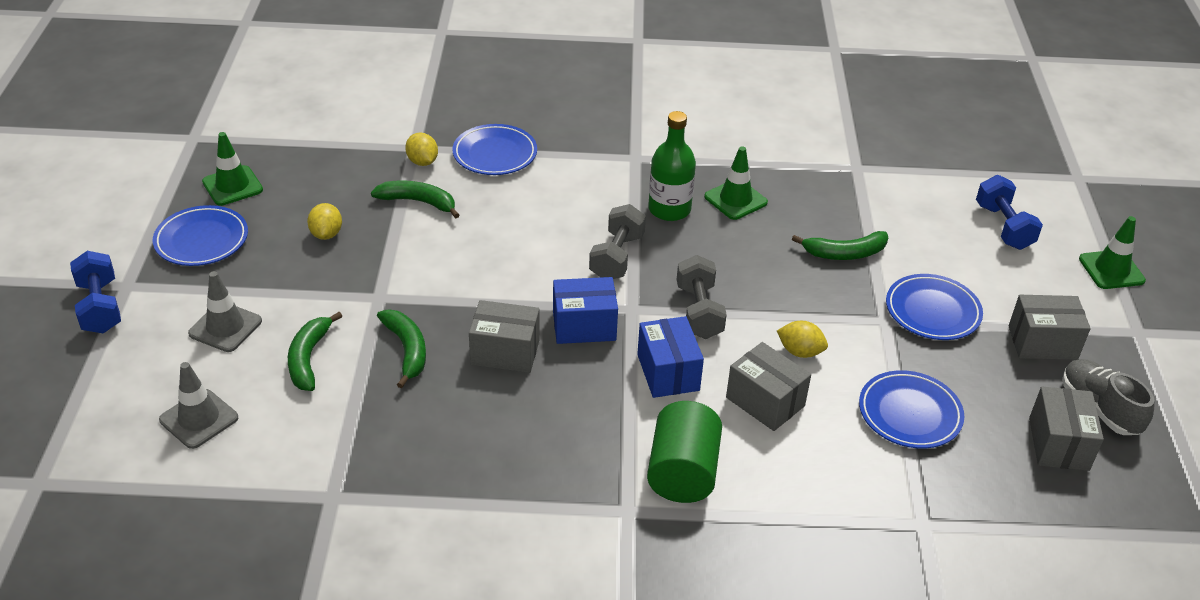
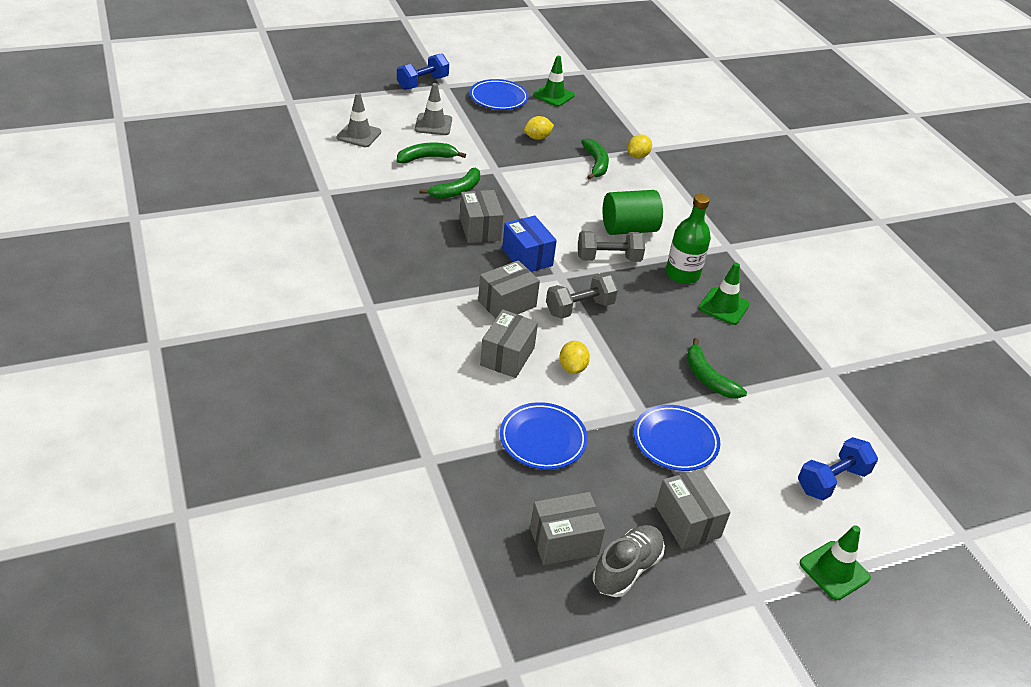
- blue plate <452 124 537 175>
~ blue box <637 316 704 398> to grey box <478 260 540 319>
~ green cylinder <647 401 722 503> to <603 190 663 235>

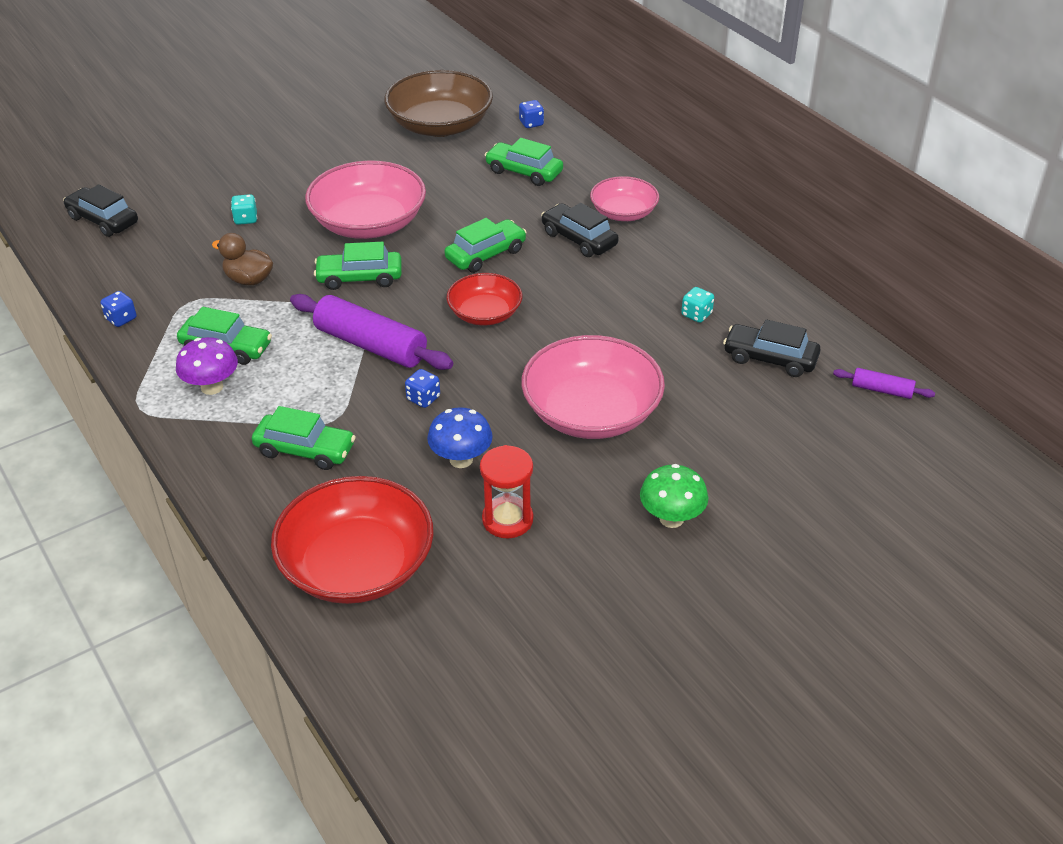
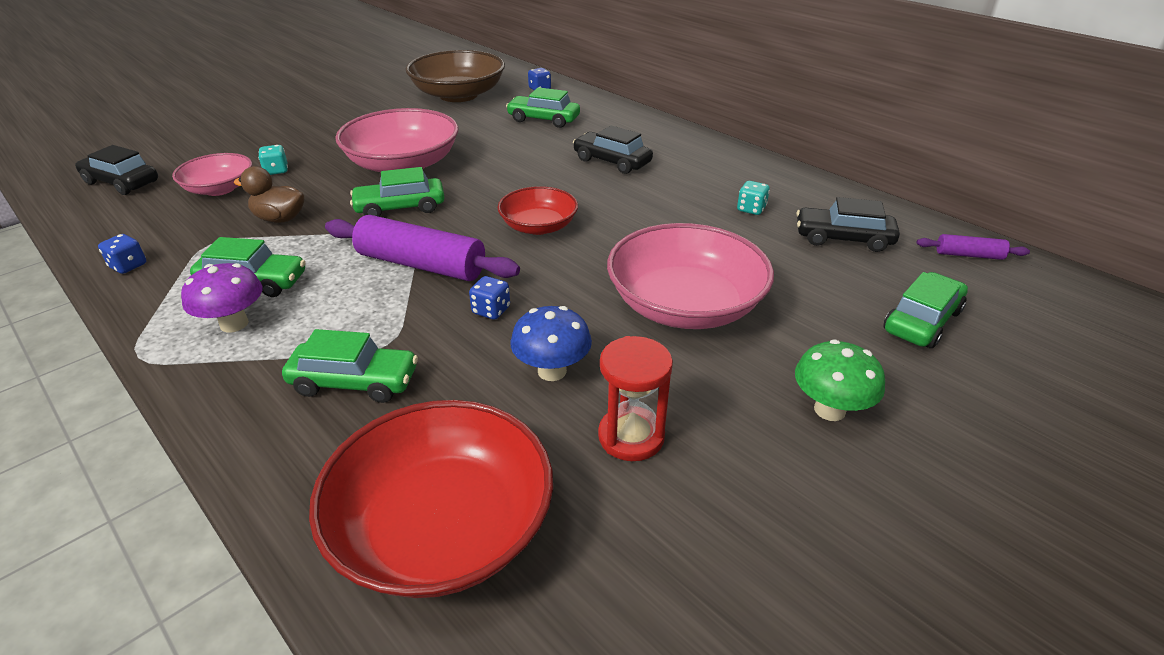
~ green car <444 218 527 273> to <883 272 968 348>
~ pink bowl <590 176 659 221> to <172 153 252 196>

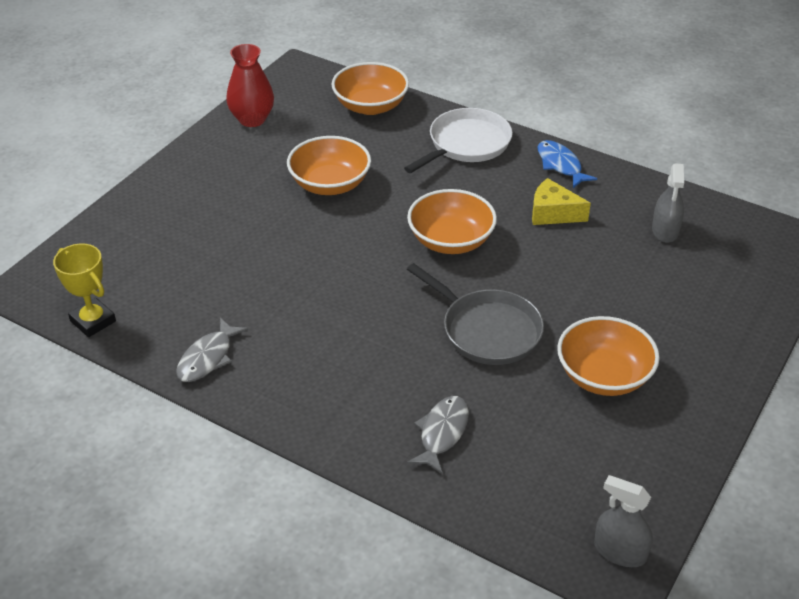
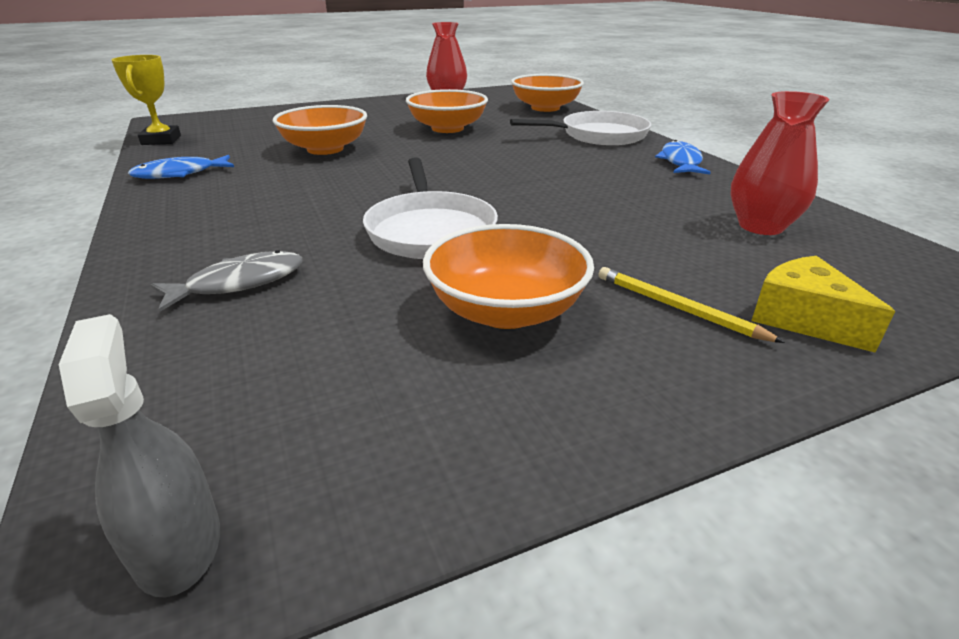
~ grey fish <176 317 248 382> to blue fish <128 155 234 179>
~ orange bowl <407 189 497 254> to <273 105 367 155>
~ grey pan <407 263 544 365> to white pan <363 157 498 259>
~ yellow cheese <532 178 591 225> to <751 256 895 353>
~ grey spray bottle <652 163 684 243> to red vase <730 91 829 235>
+ yellow pencil <599 267 785 343>

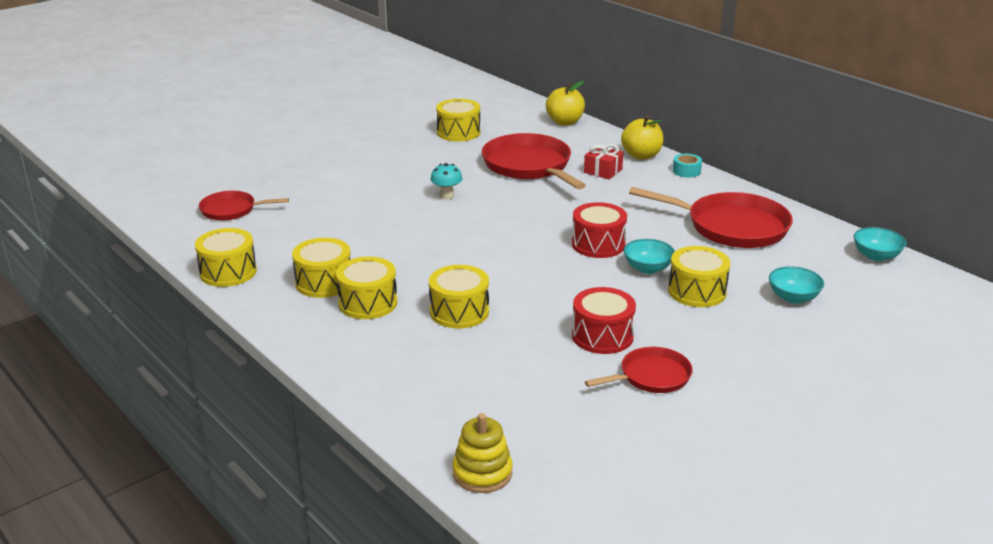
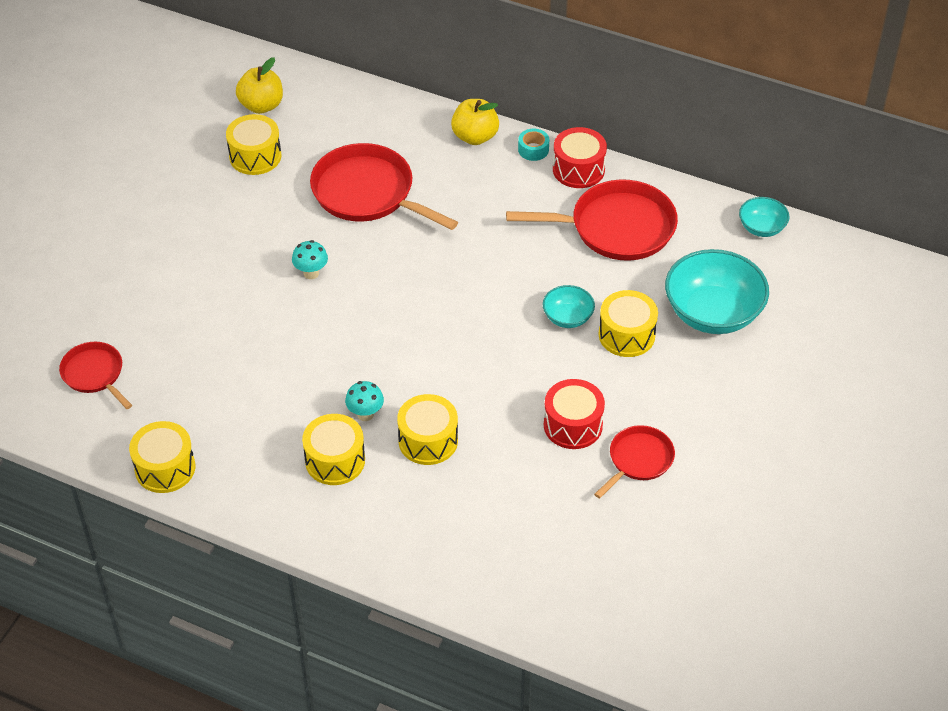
~ red pan <199 191 289 220> = <59 342 132 409> 75 degrees clockwise
- yellow drum <292 238 350 298>
- yellow stacking toy <452 413 513 493>
~ yellow apple <546 81 585 126> to <236 57 283 114>
~ red drum <572 202 627 258> to <553 127 607 188>
- red gift <584 144 623 179>
~ turquoise bowl <769 266 824 304> = <665 249 769 334> x1.97
+ turquoise mushroom <345 381 384 421>

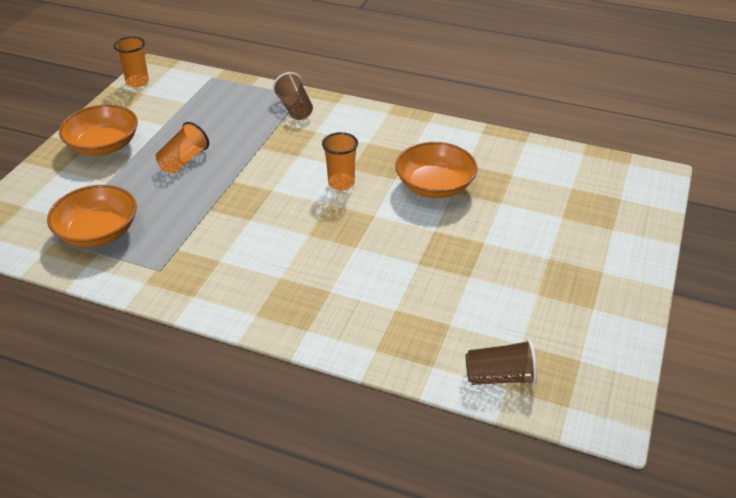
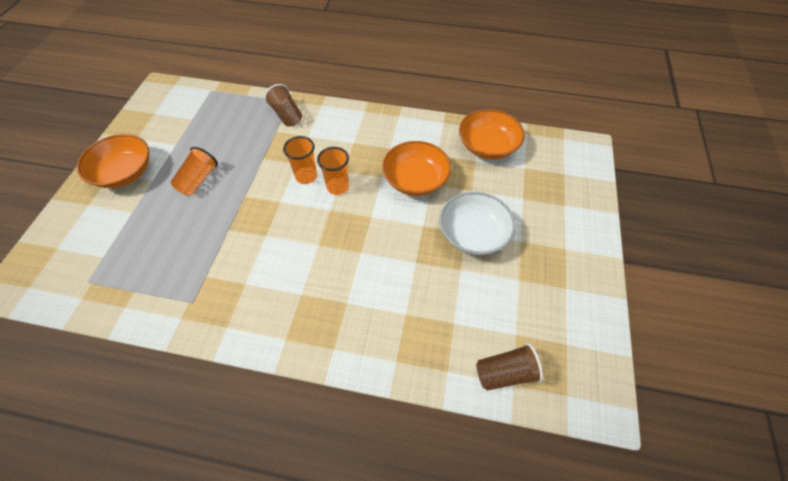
~ orange bowl <47 185 137 247> to <459 109 525 159>
~ orange cup <114 36 149 87> to <283 136 317 184>
+ white bowl <440 192 515 255>

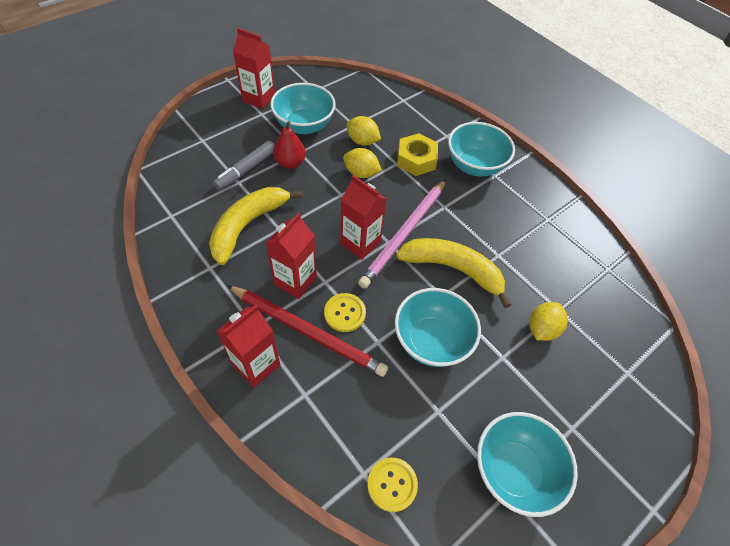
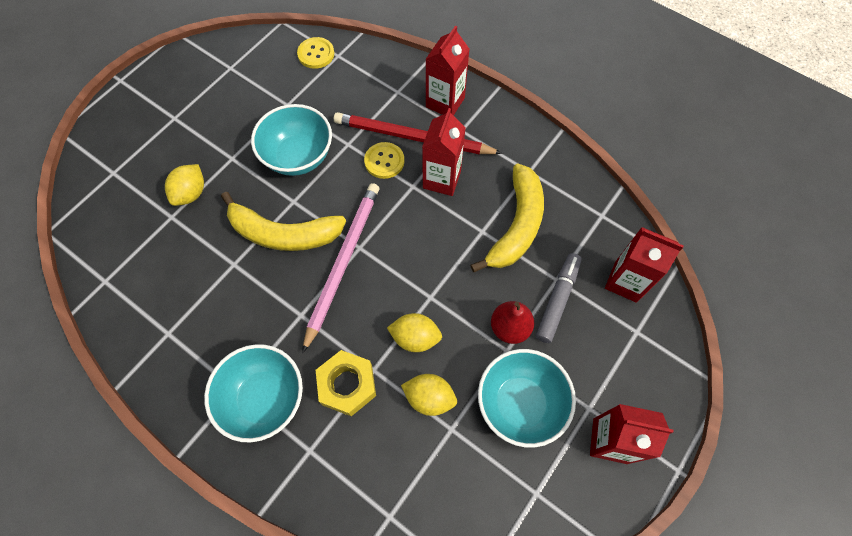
~ red carton <340 175 387 260> to <605 227 684 303>
- turquoise bowl <477 412 578 517>

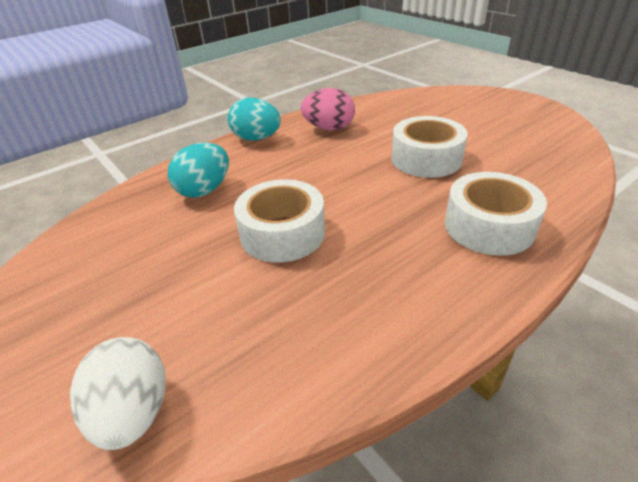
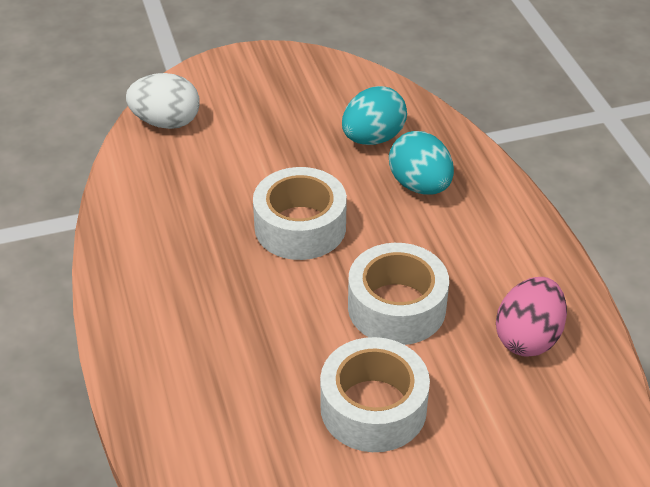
~ turquoise egg <228 98 281 141> to <342 86 407 145>
~ white tape <445 172 547 256> to <348 243 449 345>

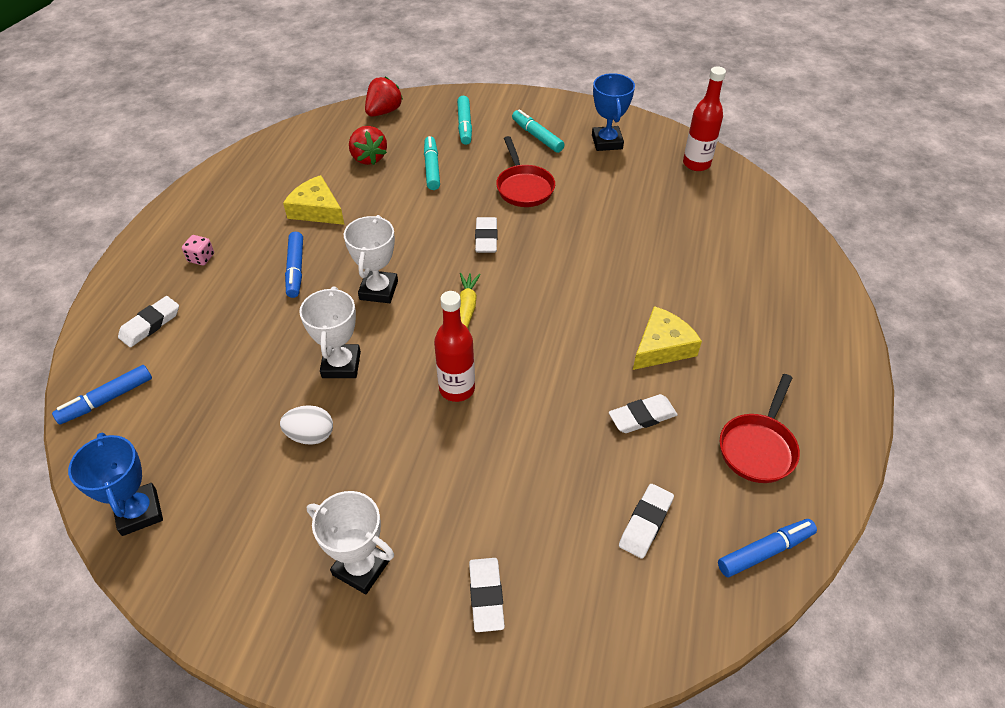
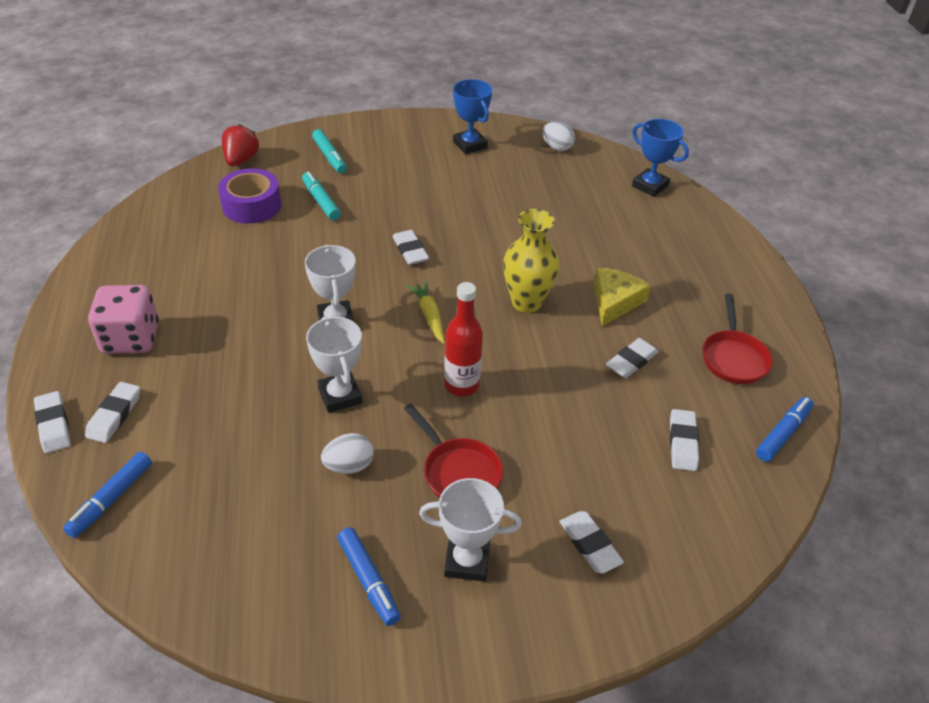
~ blue trophy <68 433 163 536> to <632 119 689 197>
~ pink dice <182 235 214 265> = <88 285 159 354> x2.22
- yellow cheese <283 175 344 225>
~ blue marker <285 232 303 298> to <337 527 401 626>
~ red strawberry <349 126 387 165> to purple tape <218 168 281 224>
~ red pan <496 136 555 207> to <404 404 503 498>
- turquoise marker <512 109 565 153>
~ red bottle <683 66 726 171> to white egg <542 122 575 151>
+ white eraser <34 391 71 453>
+ yellow vase <503 209 559 313>

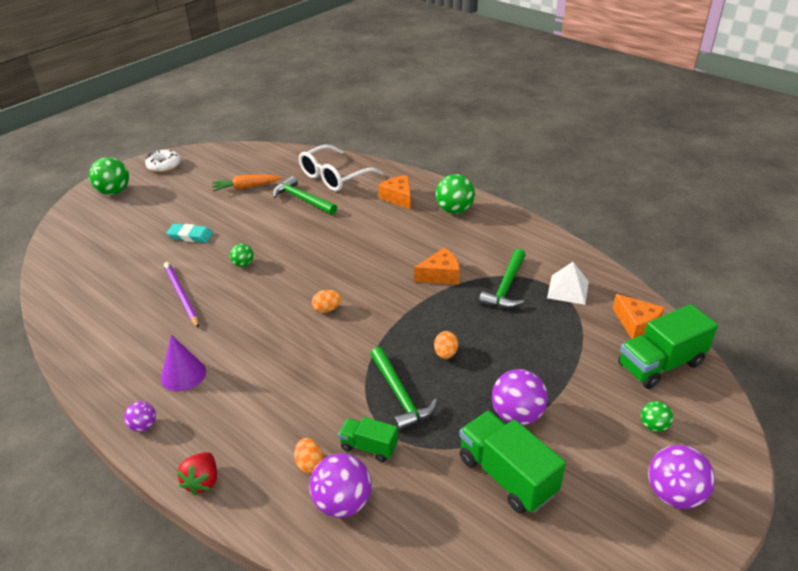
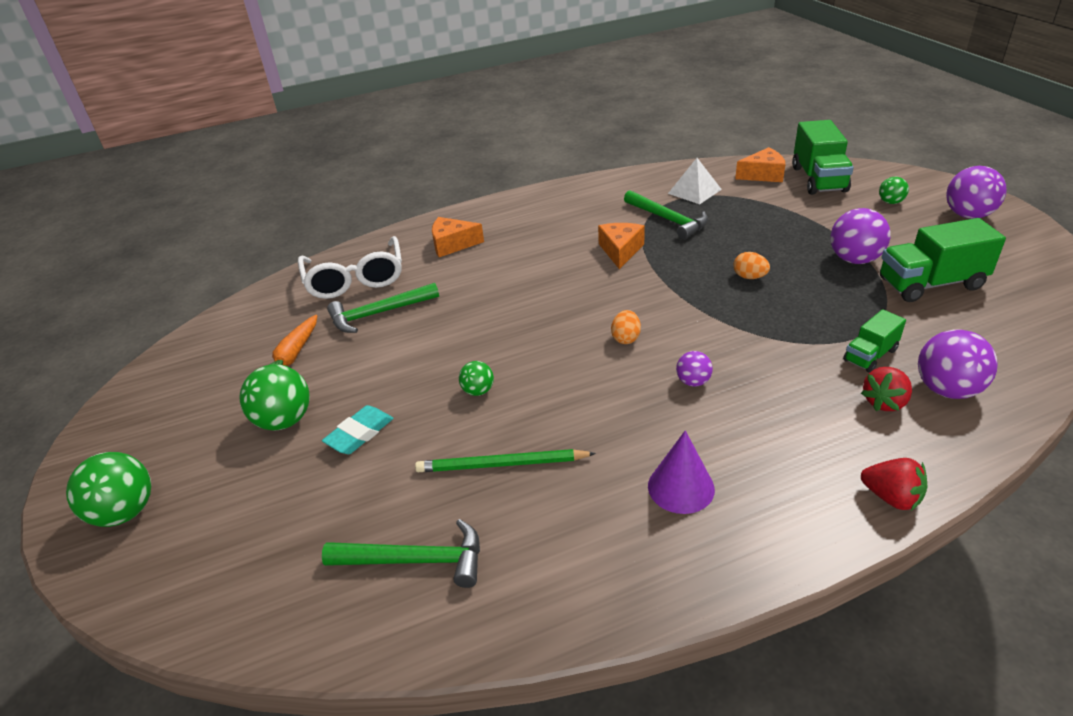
~ purple ball <124 401 156 432> to <676 351 713 387>
- white donut <145 150 181 172>
~ purple pencil <164 262 199 328> to green pencil <415 449 596 472>
~ orange egg <294 438 324 474> to red strawberry <861 367 912 411>
~ green hammer <370 347 438 431> to <322 519 480 588>
~ green ball <436 174 475 214> to <240 364 310 431>

